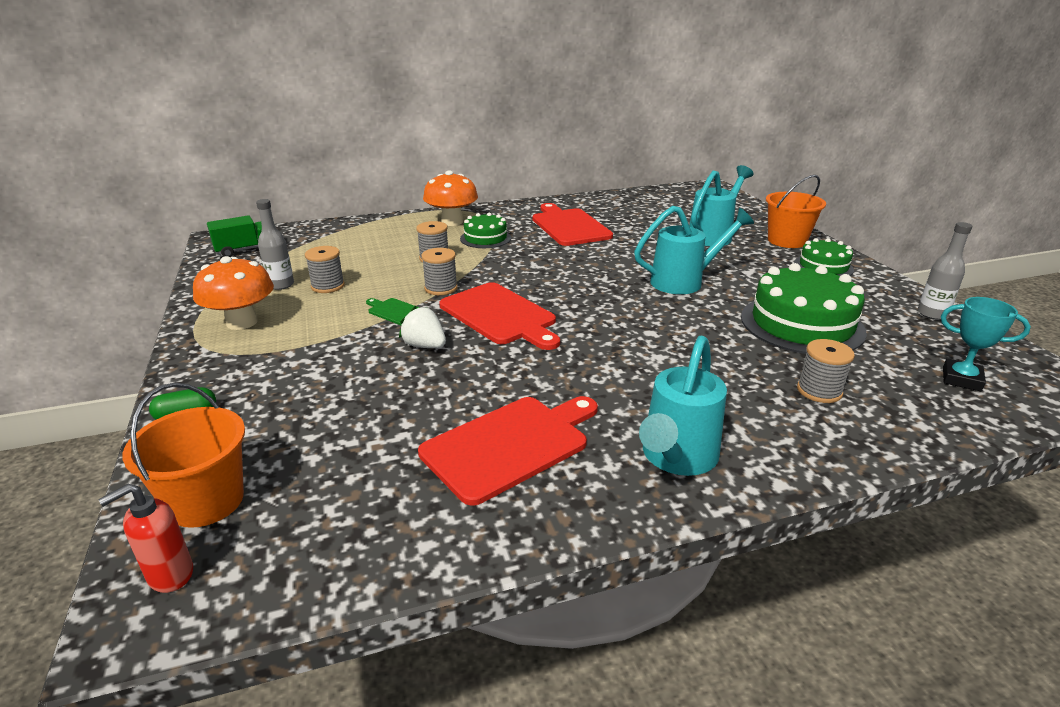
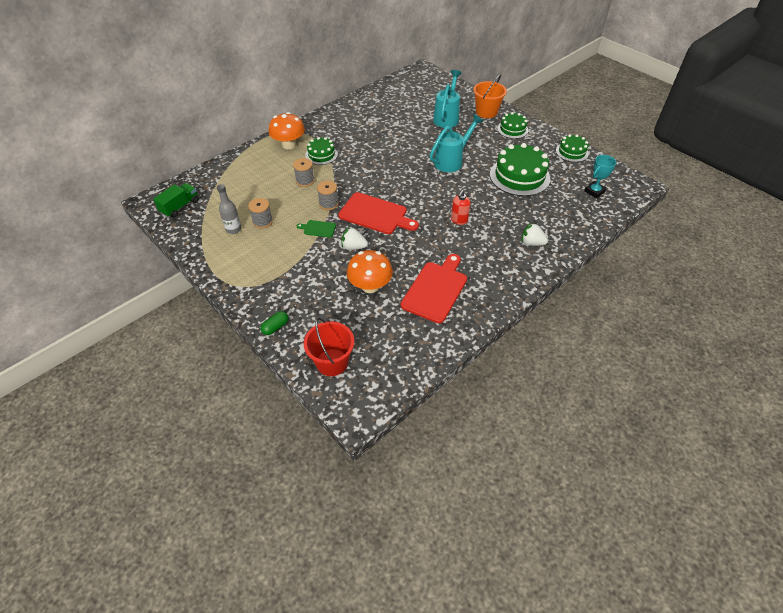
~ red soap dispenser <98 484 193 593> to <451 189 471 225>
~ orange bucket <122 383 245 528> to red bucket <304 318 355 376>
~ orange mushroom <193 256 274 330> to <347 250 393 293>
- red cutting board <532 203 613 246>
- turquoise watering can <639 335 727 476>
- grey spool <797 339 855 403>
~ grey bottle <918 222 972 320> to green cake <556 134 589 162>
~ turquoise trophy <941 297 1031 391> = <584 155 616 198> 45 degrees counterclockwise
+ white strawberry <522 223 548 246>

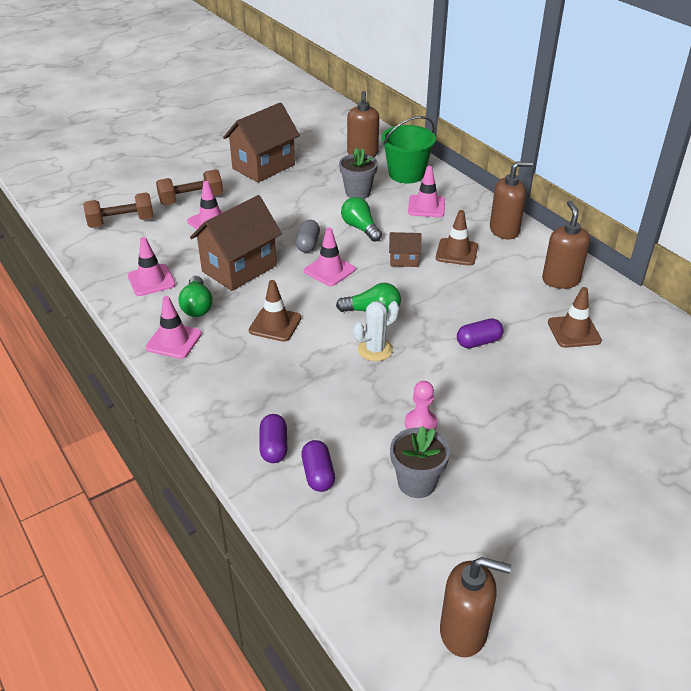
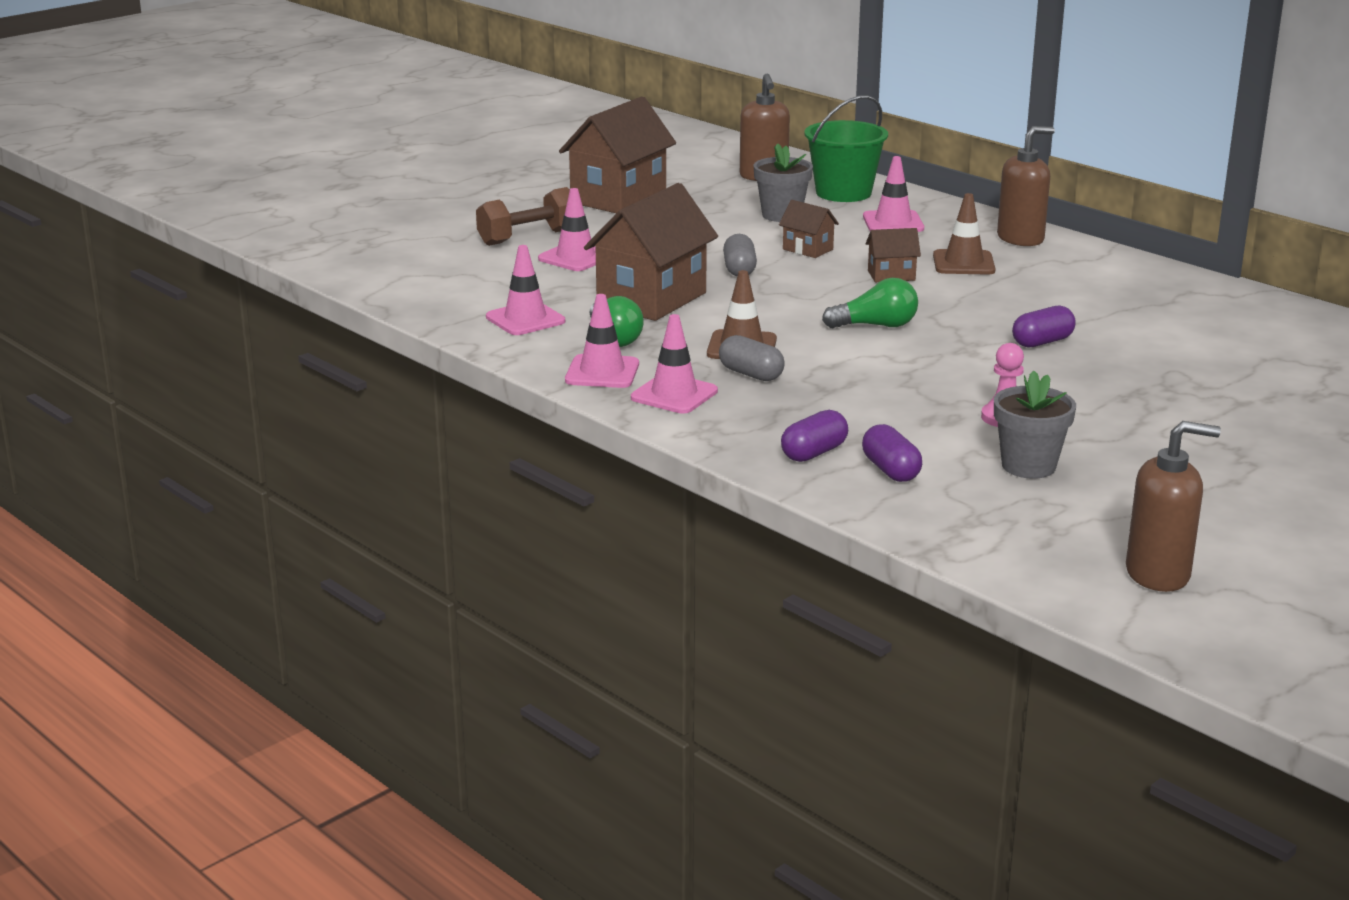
- brown dumbbell <83 193 154 228>
~ purple capsule <259 414 287 463> = <781 410 848 462> 60 degrees clockwise
~ pink traffic cone <304 227 356 286> to <631 314 718 414>
~ green light bulb <341 197 382 242> to brown house <779 200 839 258>
- white cactus <353 301 399 361>
- brown soap dispenser <542 201 590 289>
- brown traffic cone <548 287 602 348>
+ grey capsule <719 335 785 381>

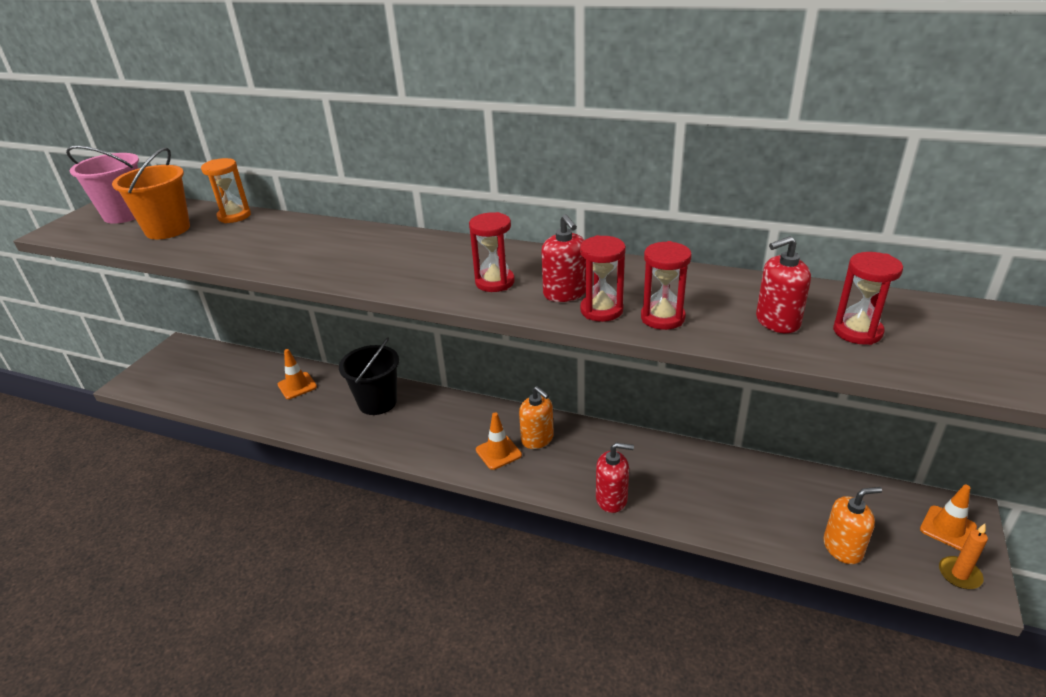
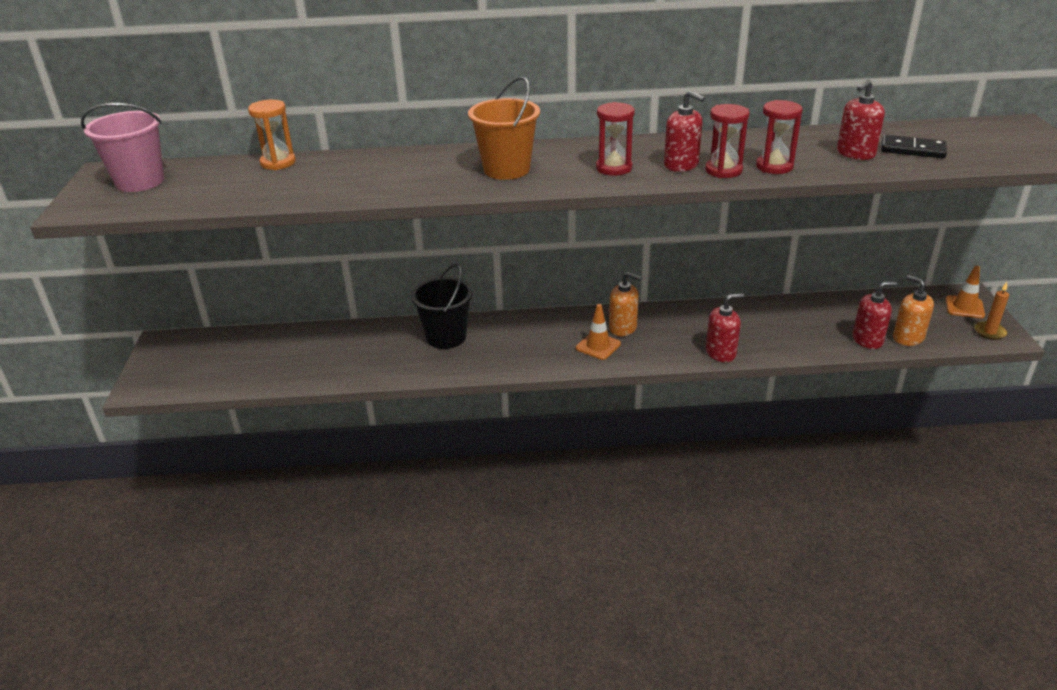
~ orange bucket <112 148 190 239> to <468 76 540 180>
- orange traffic cone <278 349 317 399>
~ orange soap dispenser <823 487 882 564> = <893 275 934 346> 90 degrees counterclockwise
~ red hourglass <833 252 903 345> to black domino <881 135 947 158>
+ red soap dispenser <853 282 898 349>

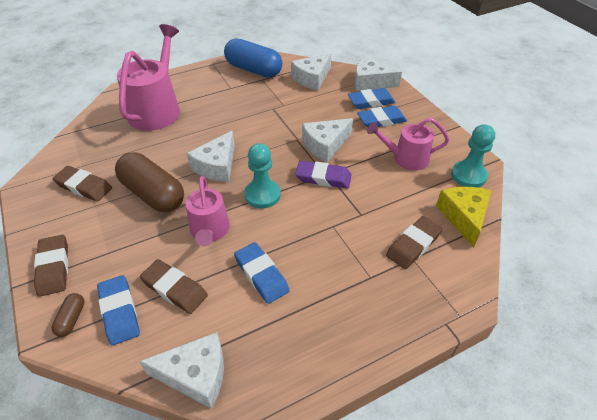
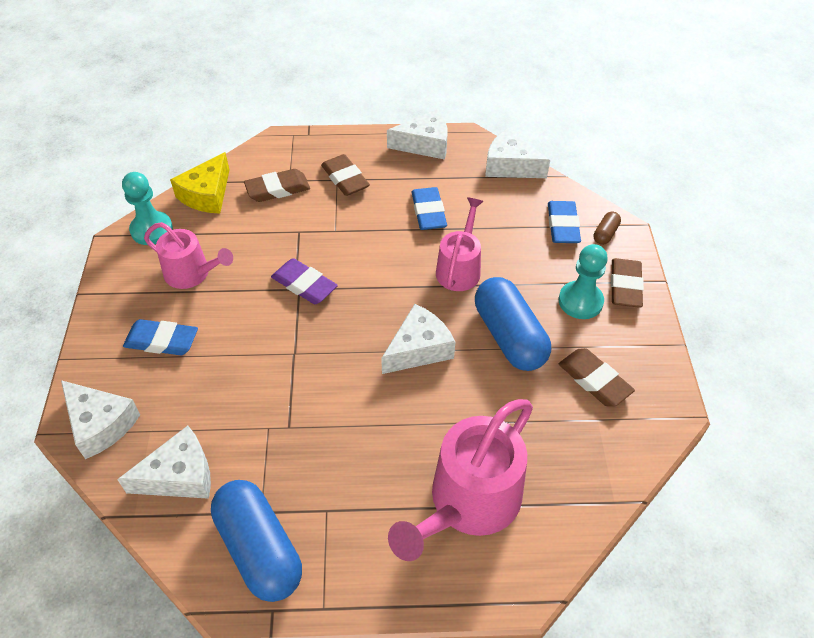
~ brown capsule <115 152 184 212> to blue capsule <475 277 551 371>
~ brown eraser <140 259 208 314> to <321 154 370 196>
~ turquoise pawn <244 143 281 209> to <559 244 608 319>
~ white cheese <302 118 353 162> to <387 109 447 160>
- blue eraser <348 88 396 109>

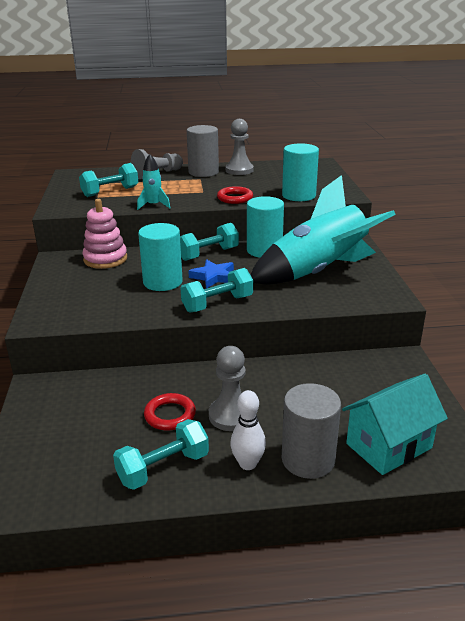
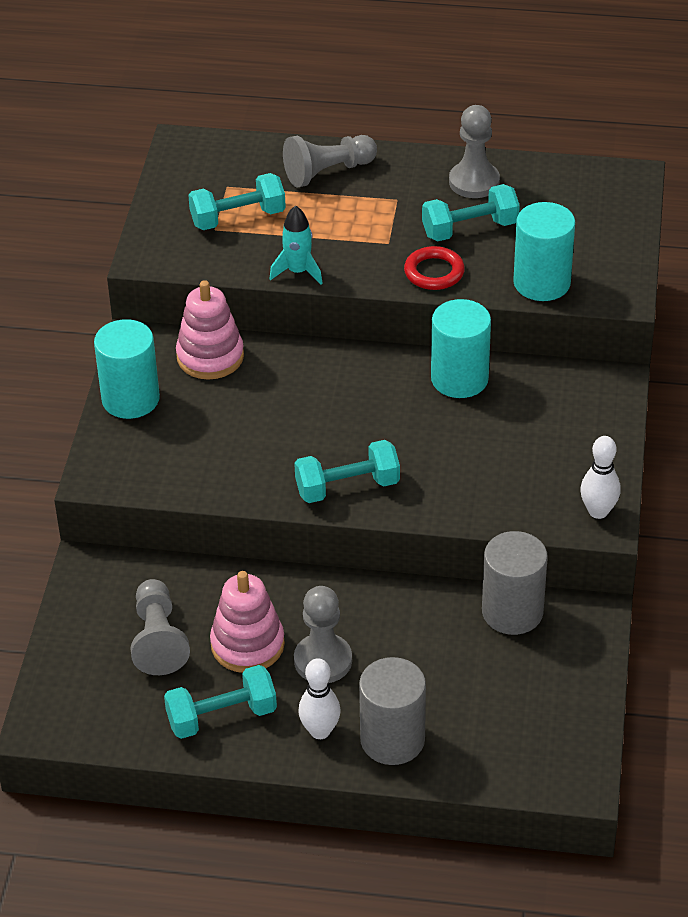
~ turquoise cylinder <138 223 183 291> to <94 319 160 419>
~ red ring <144 393 196 431> to pink stacking toy <210 571 285 673>
~ turquoise dumbbell <180 223 239 261> to <422 184 520 241>
~ grey cylinder <187 125 219 177> to <482 531 548 635>
- blue star <188 259 234 289>
- turquoise rocket <251 175 396 285>
- turquoise house <342 373 448 475>
+ grey pawn <131 579 190 675>
+ white bowling pin <580 436 621 519>

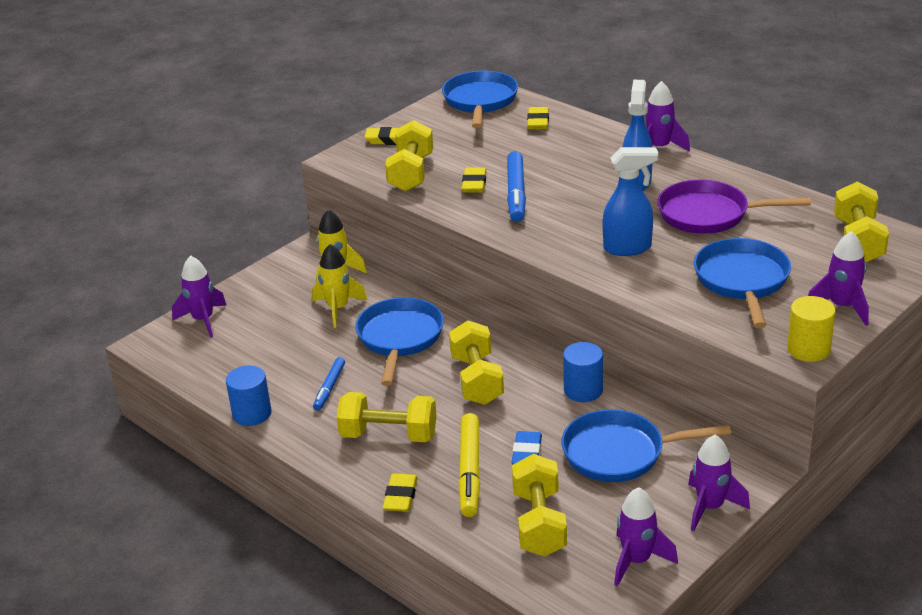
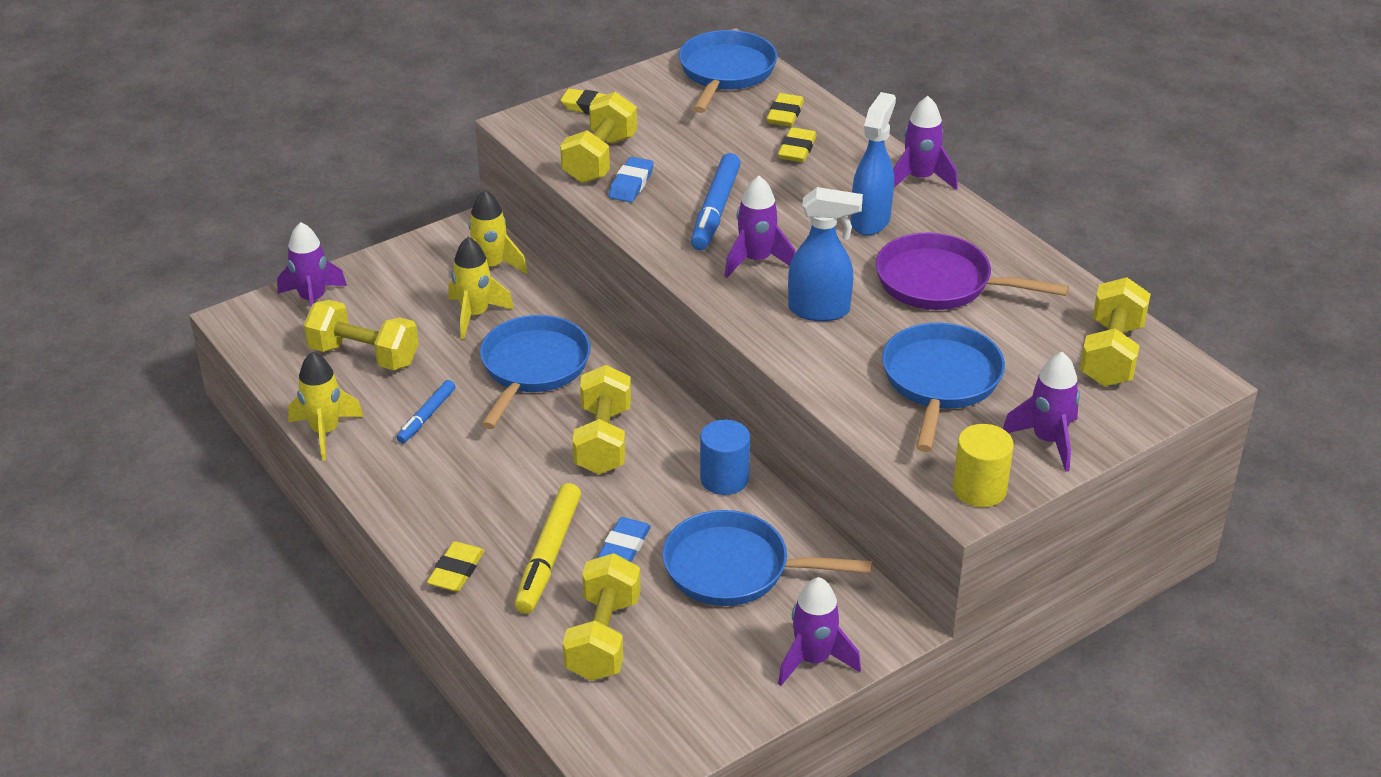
~ blue cylinder <226 366 271 426> to yellow rocket <288 351 364 461>
~ yellow dumbbell <337 392 437 442> to <304 300 419 370>
~ yellow eraser <462 167 487 193> to <778 127 817 162>
~ purple rocket <614 487 678 587> to <724 176 795 278>
+ blue eraser <609 157 654 203>

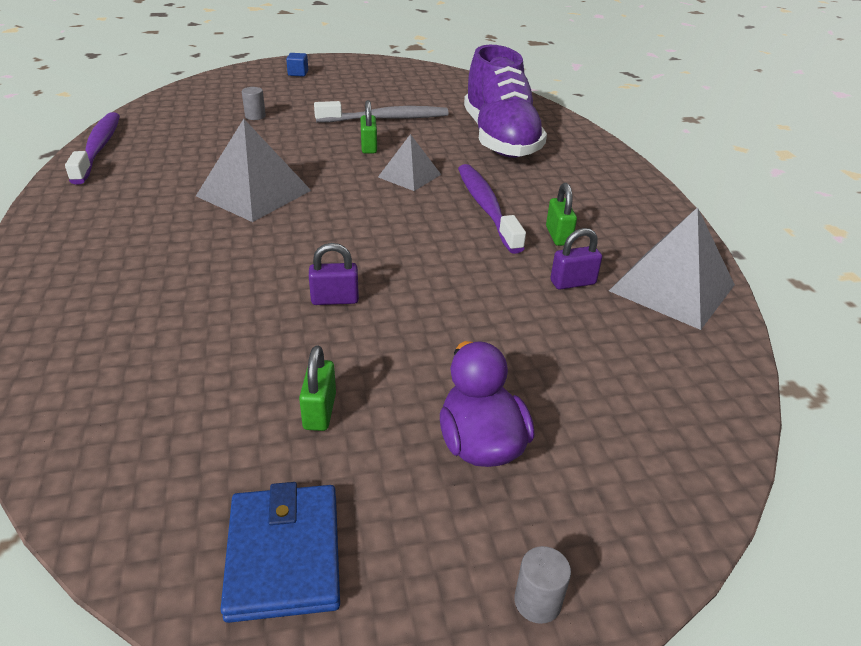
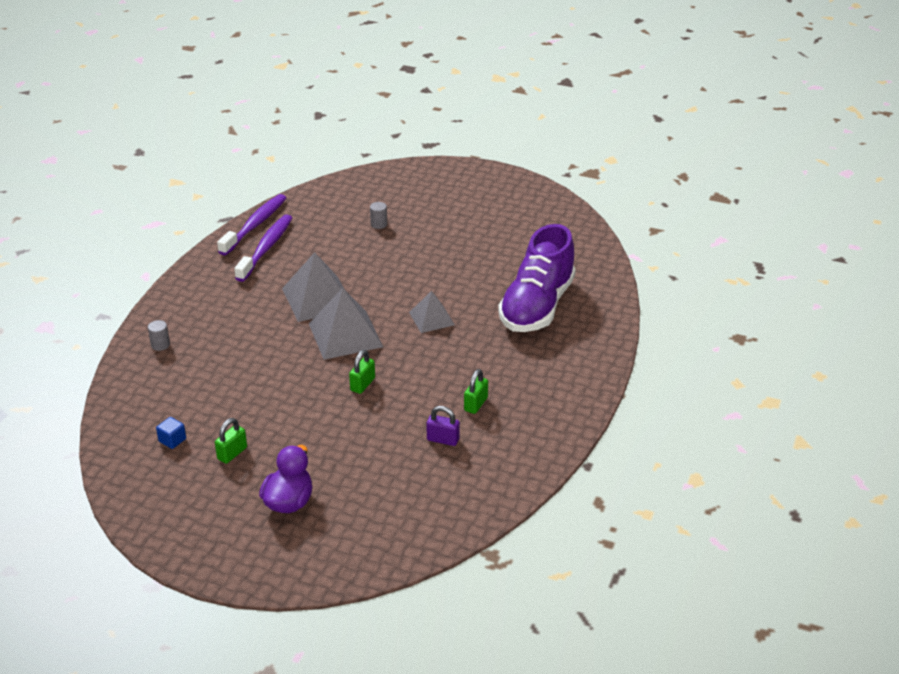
- blue wallet <220 482 340 623>
~ blue cube <286 53 308 77> to <156 417 186 449>
- purple padlock <309 243 359 305>
- grey toothbrush <314 101 448 123>
~ green padlock <361 100 377 154> to <349 350 375 394>
~ purple toothbrush <458 164 526 254> to <234 214 292 282>
~ grey cylinder <514 546 571 624> to <148 320 170 351>
~ grey pyramid <609 207 735 330> to <309 288 383 360>

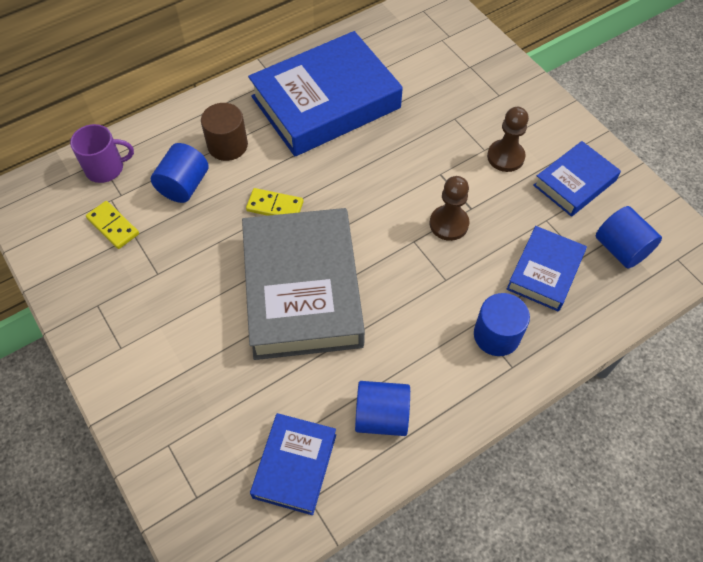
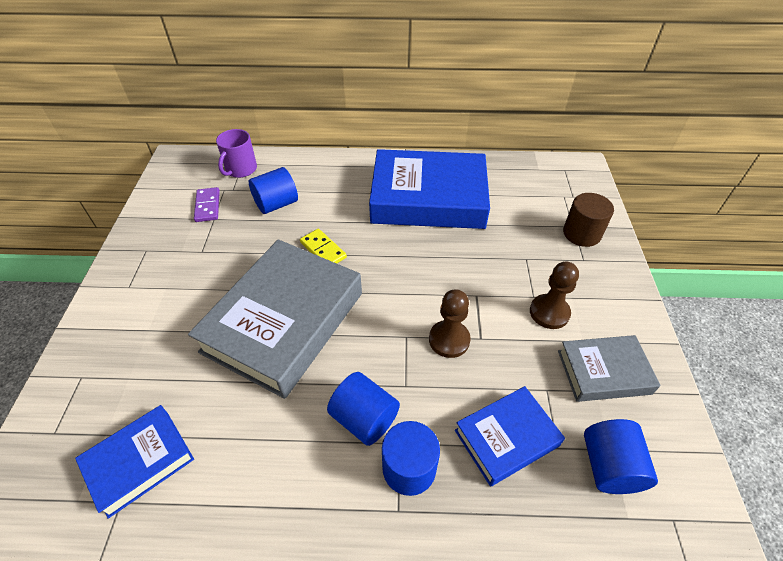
~ purple mug <70 124 134 183> = <216 129 257 178> 90 degrees clockwise
~ yellow domino <86 201 139 249> to purple domino <194 187 220 222>
~ brown cylinder <201 103 248 161> to <563 193 614 247>
~ blue cylinder <355 381 410 436> to <327 372 400 446>
~ blue book <533 141 621 217> to grey book <558 335 660 402>

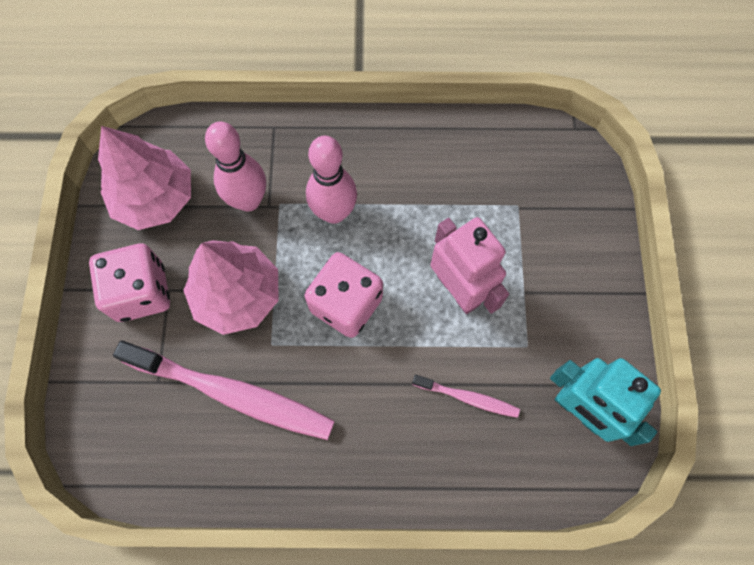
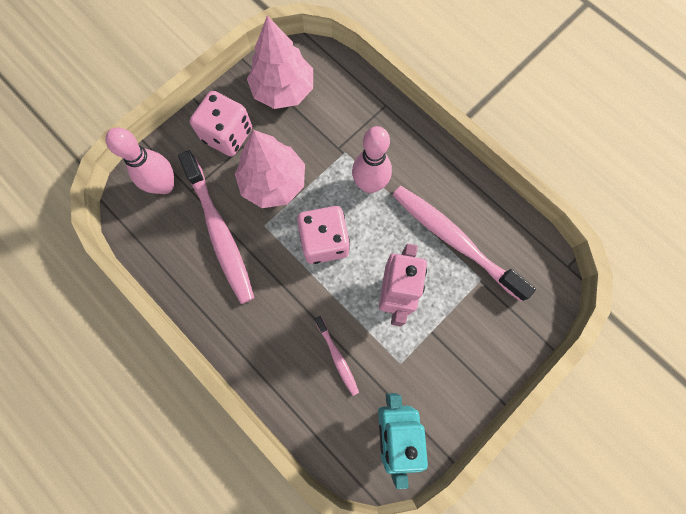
~ pink bowling pin <205 122 266 212> to <105 127 174 194>
+ pink toothbrush <392 186 536 301>

